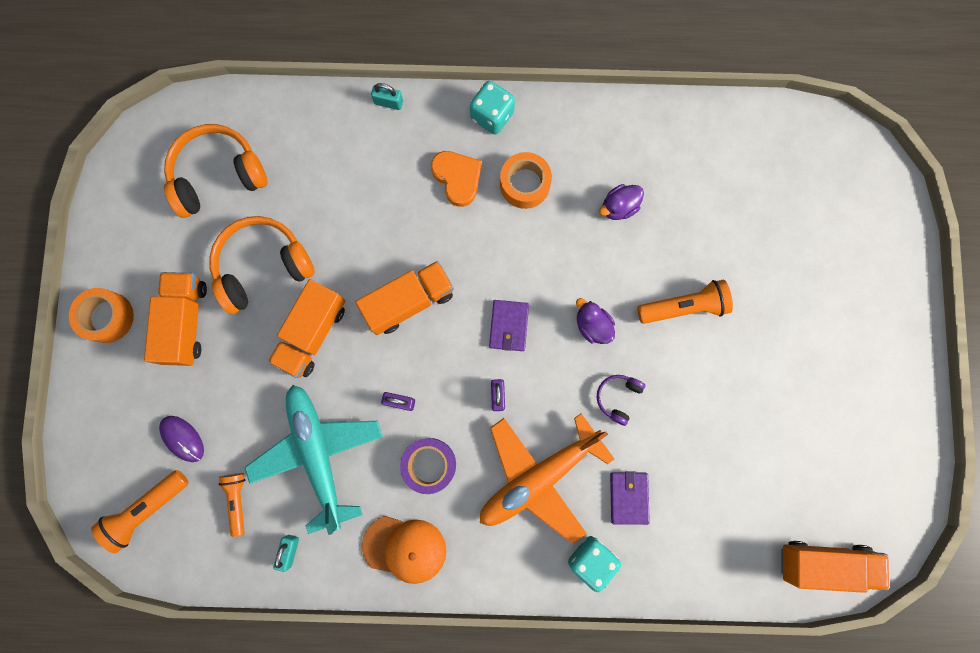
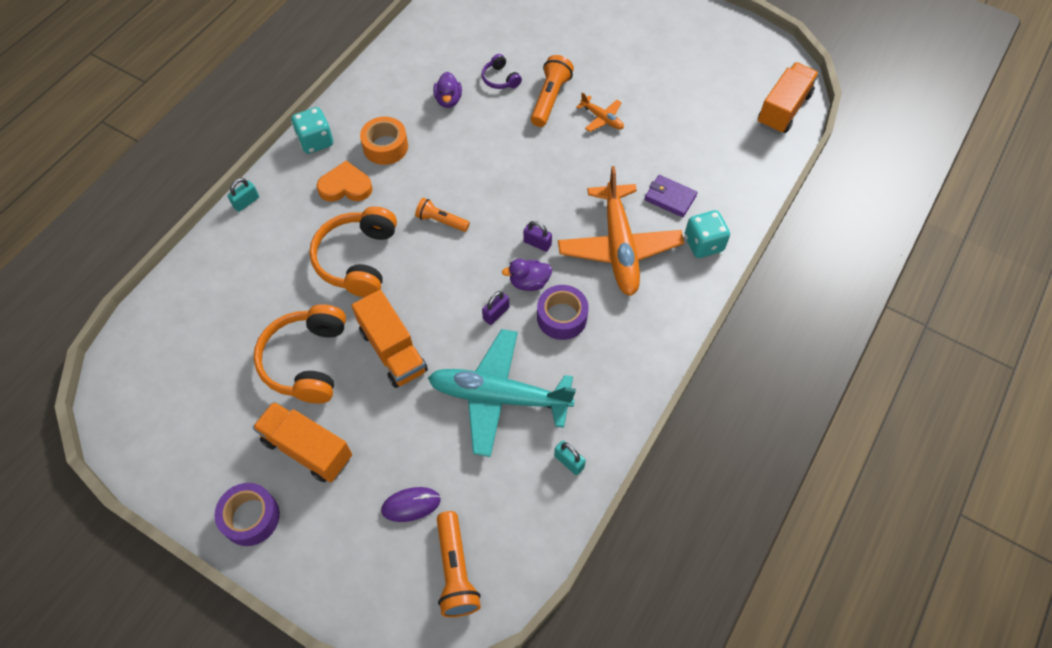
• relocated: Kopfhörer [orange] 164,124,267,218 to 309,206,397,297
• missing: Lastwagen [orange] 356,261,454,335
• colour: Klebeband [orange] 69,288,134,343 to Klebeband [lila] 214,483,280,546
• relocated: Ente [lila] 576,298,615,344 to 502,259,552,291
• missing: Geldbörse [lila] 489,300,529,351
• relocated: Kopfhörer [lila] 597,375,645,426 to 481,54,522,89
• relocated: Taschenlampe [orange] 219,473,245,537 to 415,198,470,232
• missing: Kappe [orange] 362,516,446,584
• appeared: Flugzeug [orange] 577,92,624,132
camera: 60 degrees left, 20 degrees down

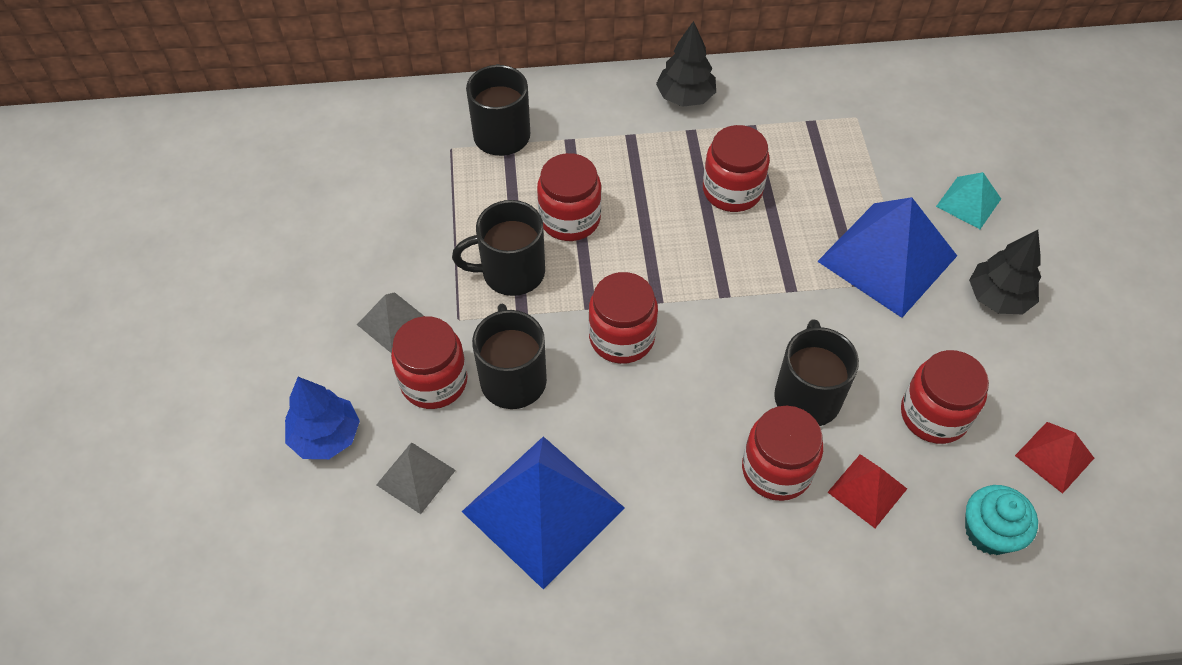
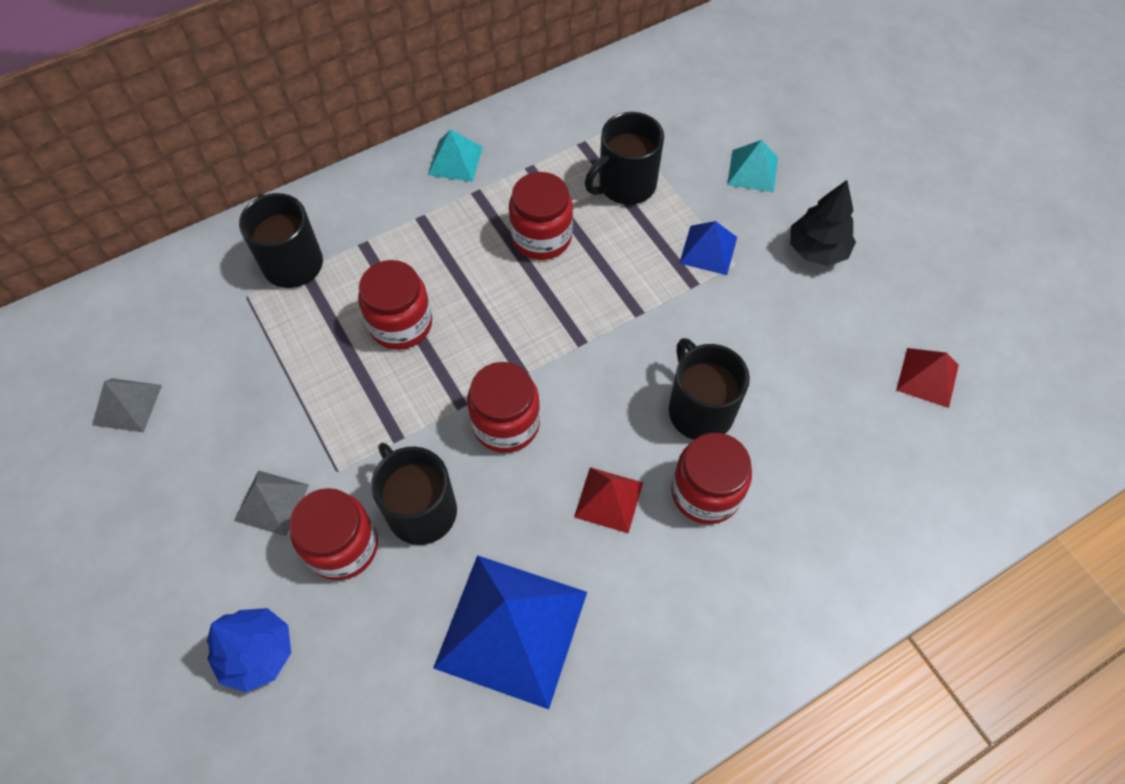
• exchanged: Baum [schwarz] 656,21,716,107 to Pyramide [türkis] 428,129,483,182
• size: Pyramide [blau] 817,197,957,318 = 679,221,737,275 x0.50
• relocated: Tasse [schwarz] 452,200,545,296 to 585,112,664,205
• missing: Einmachglas [rot] 901,350,989,444
• relocated: Pyramide [grau] 376,442,456,514 to 92,378,162,432
• relocated: Pyramide [rot] 828,454,907,528 to 574,467,643,534
• missing: Muffin [türkis] 965,485,1038,555
camera: 25 degrees left, 5 degrees up

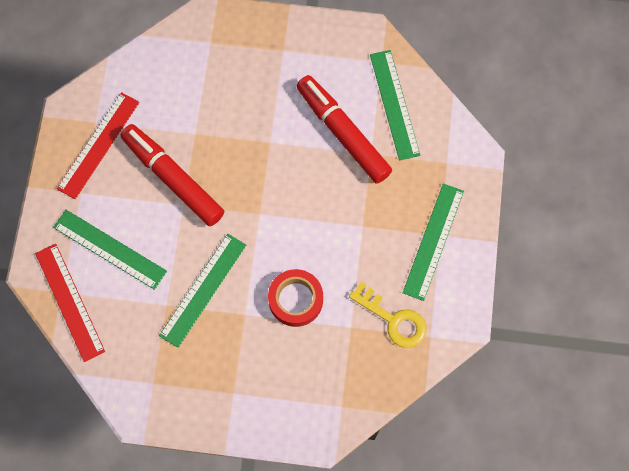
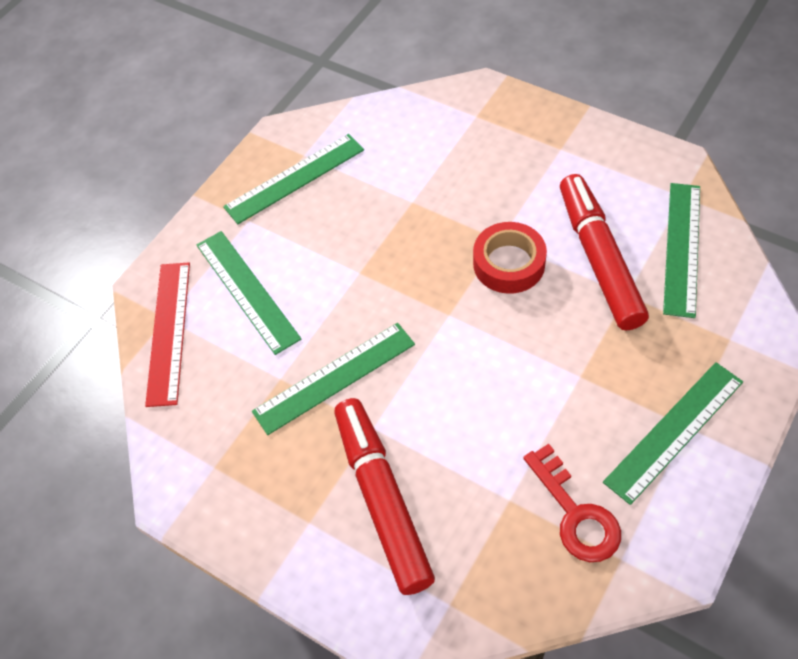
• colour: Lineal [rot] 57,92,140,199 to Lineal [grün] 223,134,364,224
• relocated: Filzstift [rot] 120,124,224,226 to 334,398,435,595
• relocated: Klebeband [rot] 268,269,323,327 to 473,222,547,294
• colour: Schlüssel [gelb] 349,282,426,348 to Schlüssel [rot] 523,444,621,562
camera: 30 degrees right, 15 degrees down

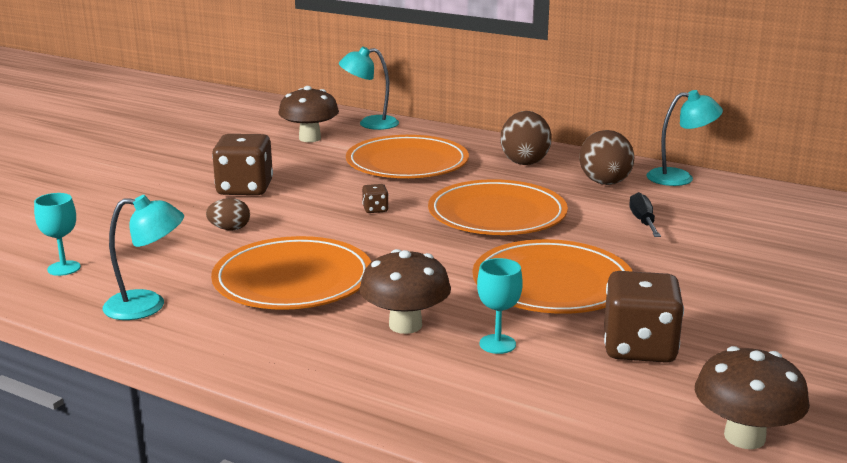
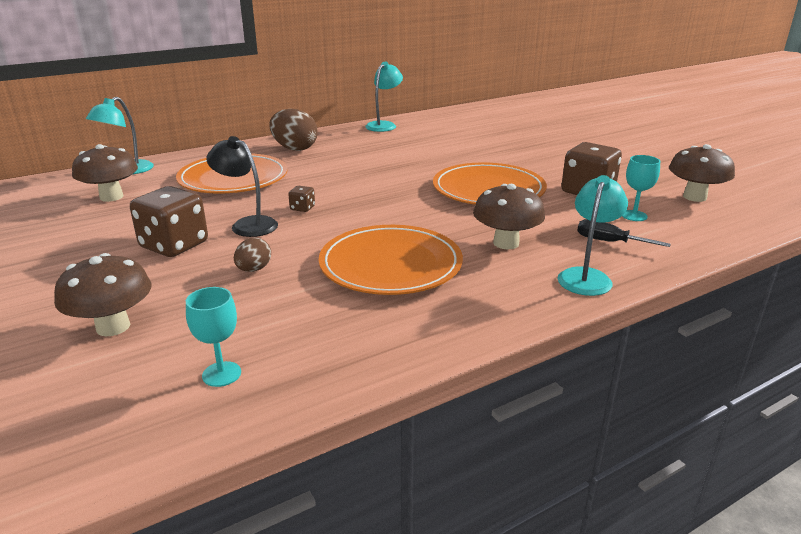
• missing: Ei [braun] 579,130,634,185
• missing: Teller [orange] 428,179,568,235
• relocated: Schraubenzieher [schwarz] 629,192,661,237 to 577,219,671,247
• relocated: Lampe [türkis] 102,195,184,320 to 557,175,628,296
• relocated: Kelch [türkis] 477,258,523,354 to 622,155,660,221
• appeared: Lampe [schwarz] 206,136,278,237
• appeared: Pilz [braun] 54,253,151,336
camera: 60 degrees left, 5 degrees up

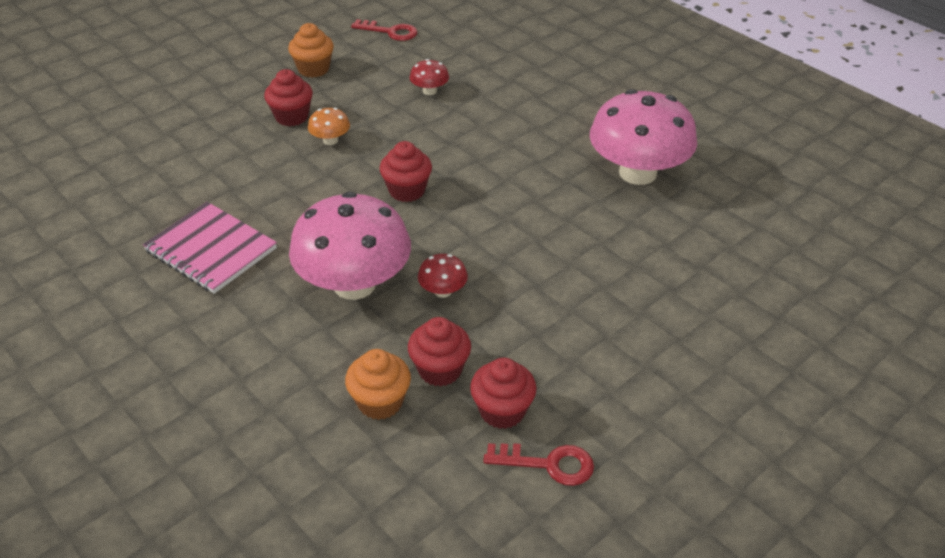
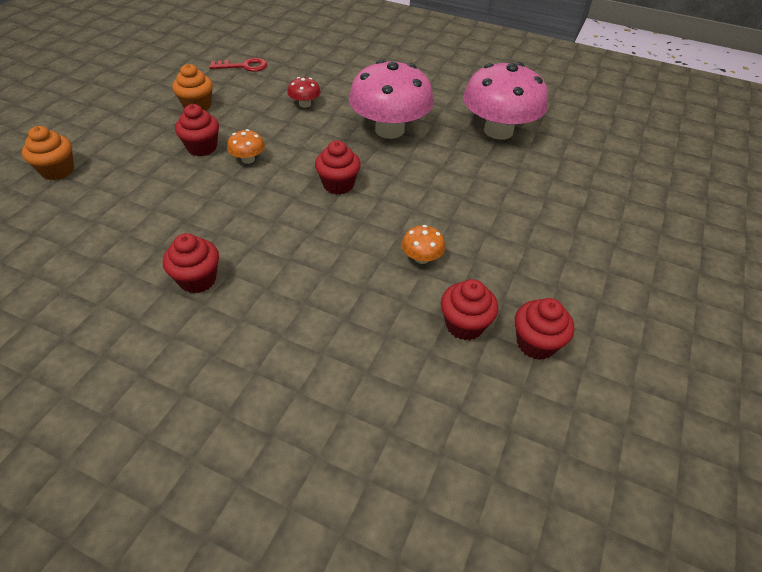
• relocated: Pilz [rosa] 289,192,411,300 to 349,60,434,139
• exchanged: Notizbuch [rosa] 143,202,277,294 to Muffin [rot] 163,233,219,293
• colour: Pilz [rot] 418,254,468,298 to Pilz [orange] 402,225,445,264
• relocated: Muffin [orange] 345,349,411,420 to 22,126,74,180
• missing: Schlüssel [rot] 483,443,594,486
camera: 25 degrees left, 5 degrees up

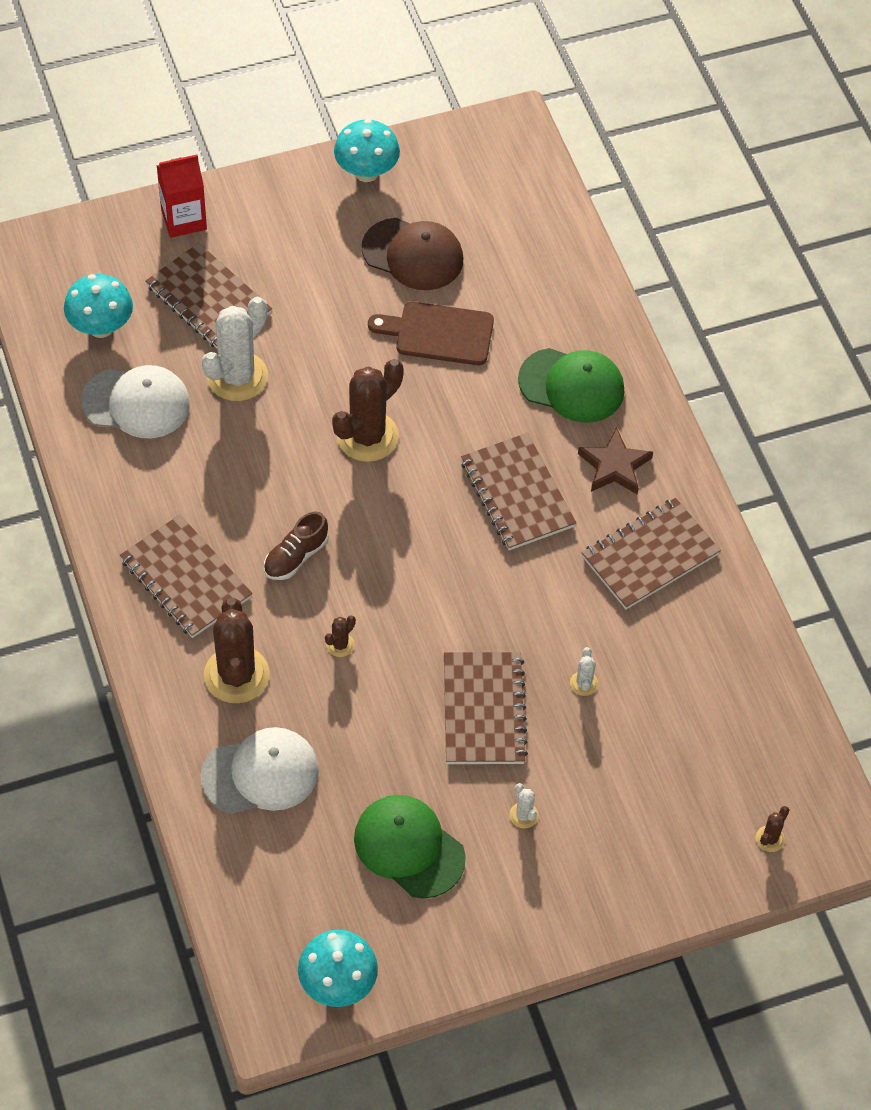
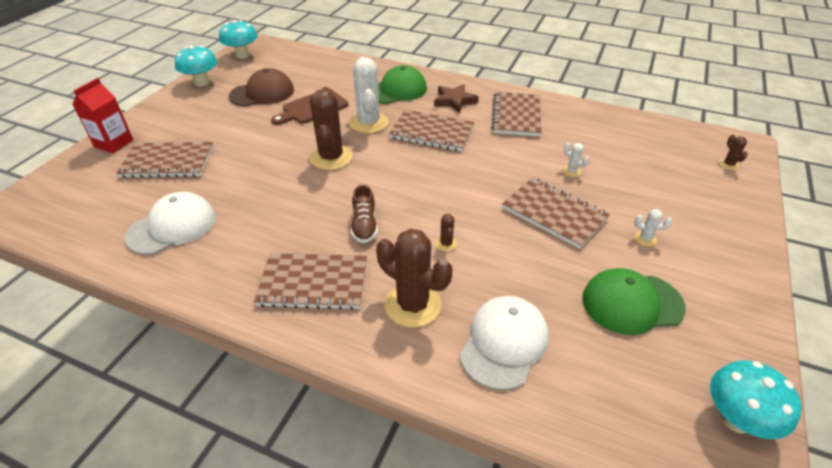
• relocated: Pilz [türkis] 64,274,133,338 to 219,20,258,59
• relocated: Kaktus [weiß] 202,297,268,401 to 349,57,388,134
camera: 45 degrees left, 15 degrees down

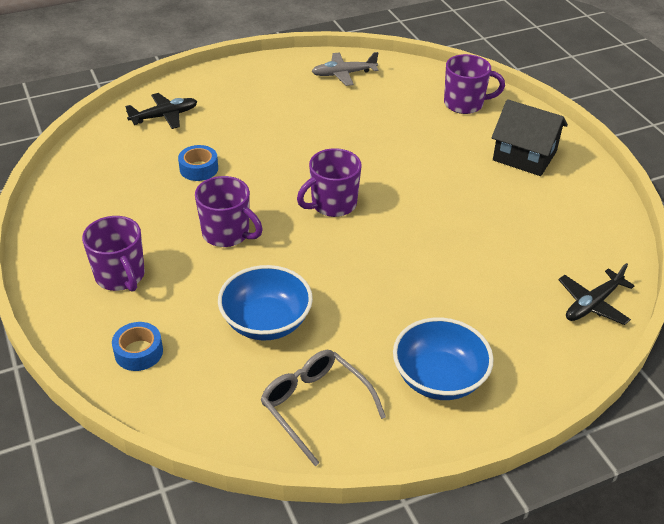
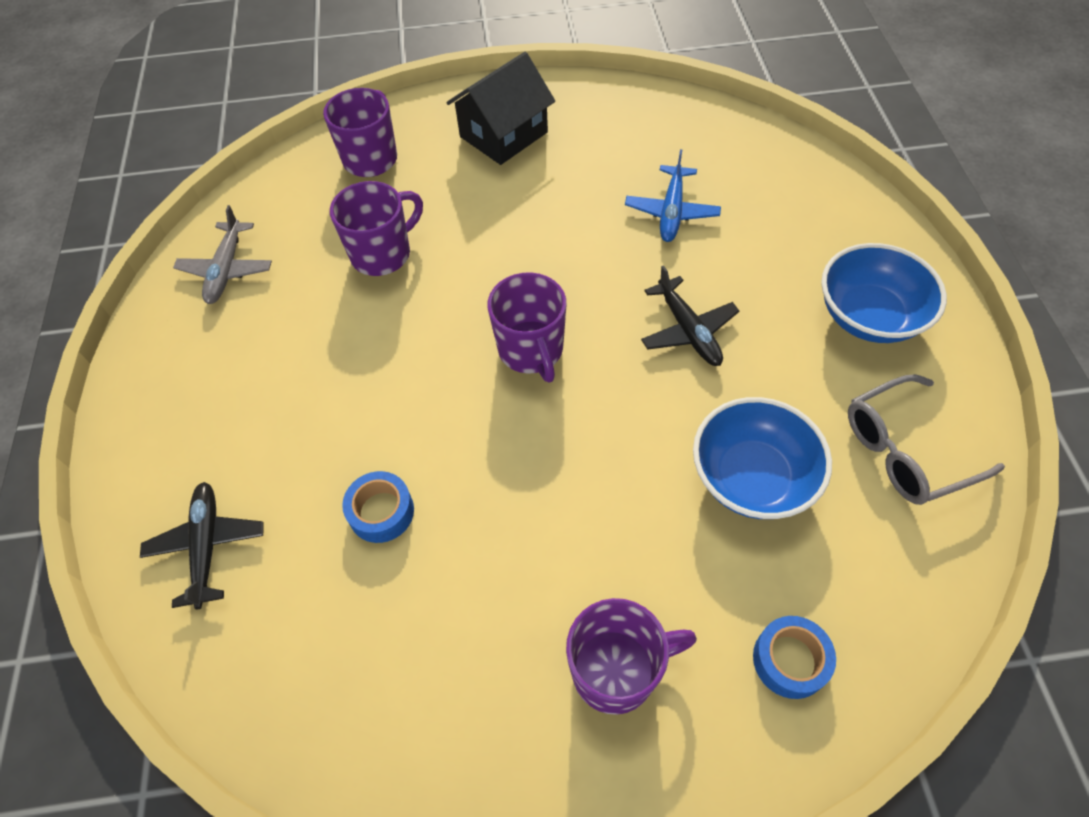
• relocated: Tasse [lila] 195,176,263,247 to 330,181,423,276
• relocated: Flugzeug [schwarz] 558,263,635,325 to 641,265,739,366
• appeared: Flugzeug [blau] 625,149,721,242
camera: 70 degrees left, 15 degrees up

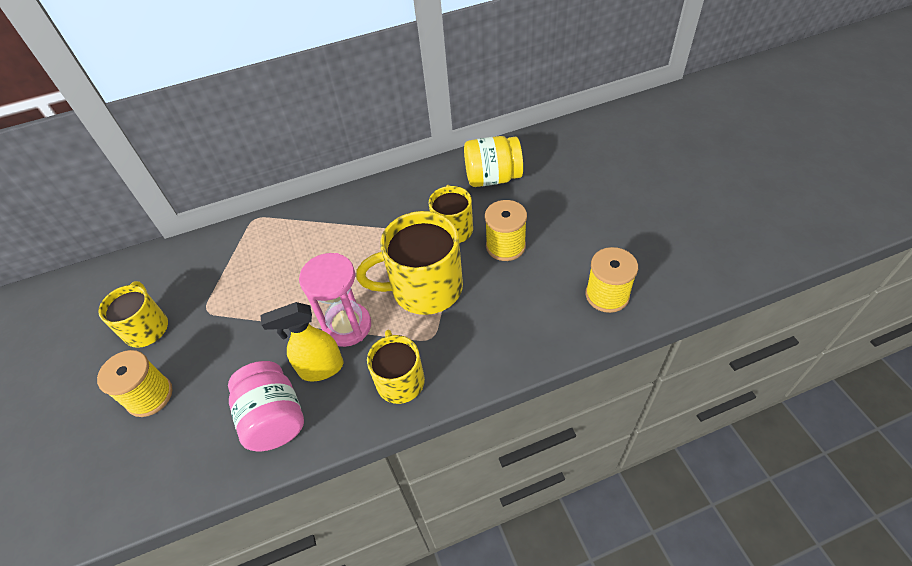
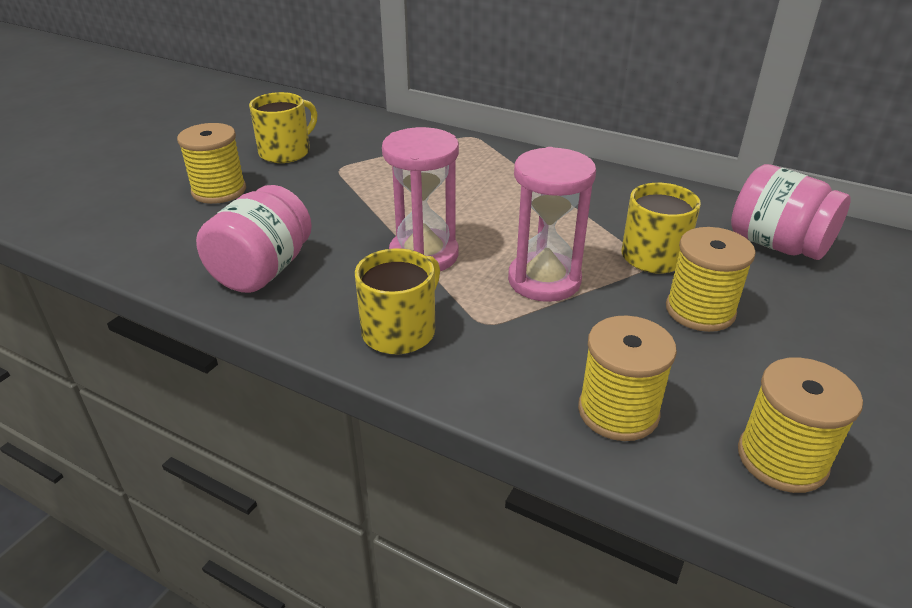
• colour: Einmachglas [gelb] 464,136,523,187 to Einmachglas [rosa] 731,164,851,260
• exchanged: Tasse [gelb] 356,211,463,315 to Sanduhr [rosa] 508,147,596,302
• missing: Sprühflasche [gelb] 260,302,343,381
• appeared: Garnrolle [gelb] 578,315,677,441
camera: 45 degrees right, 15 degrees down

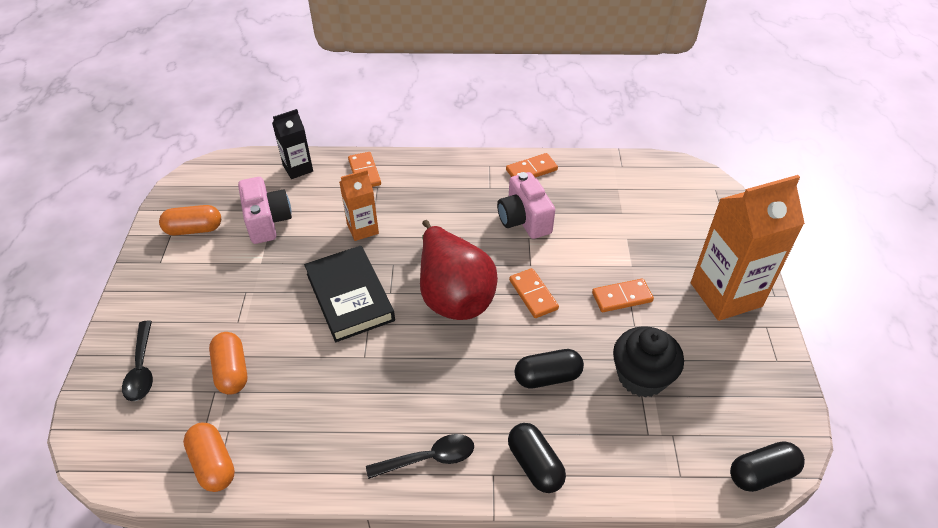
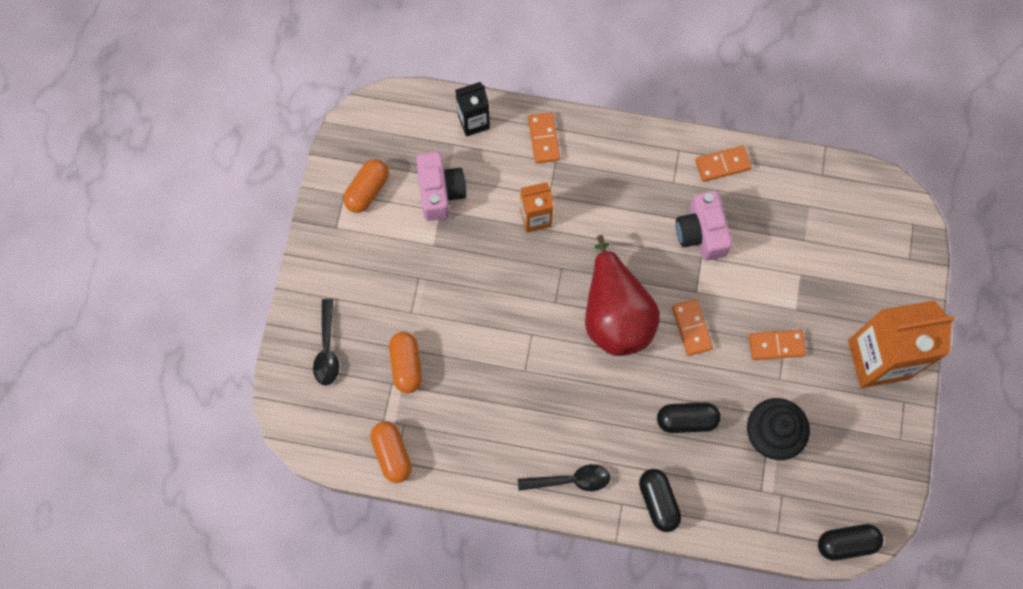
• spun: Kapsel [orange] 159,205,221,235 = 343,159,389,213 60 degrees counterclockwise
• missing: Buch [schwarz] 304,246,395,342
camera: 10 degrees right, 25 degrees up

